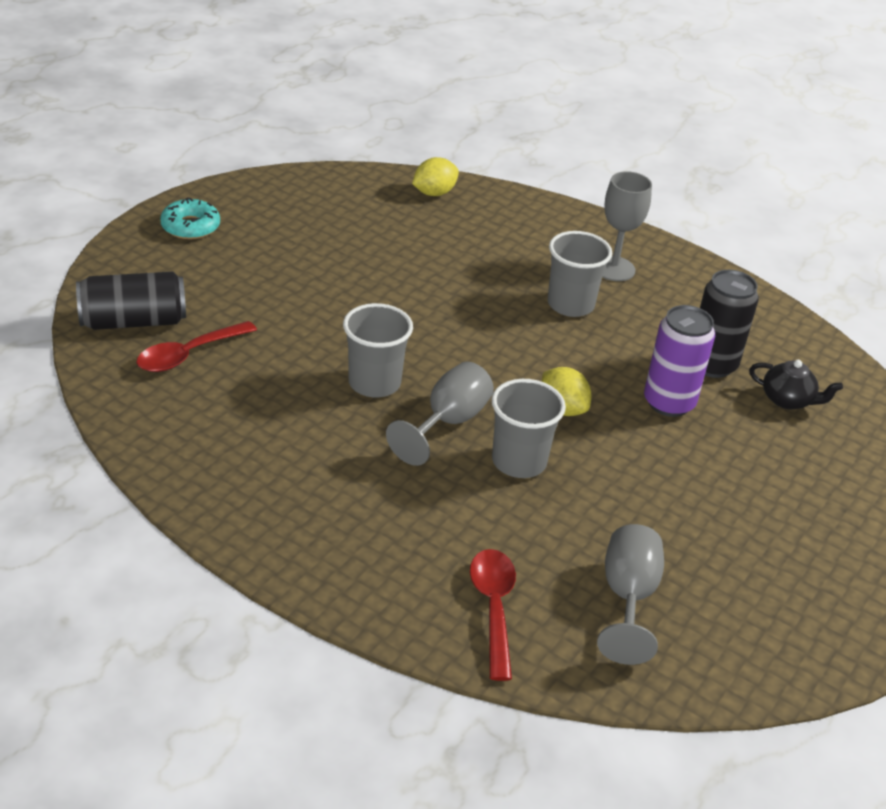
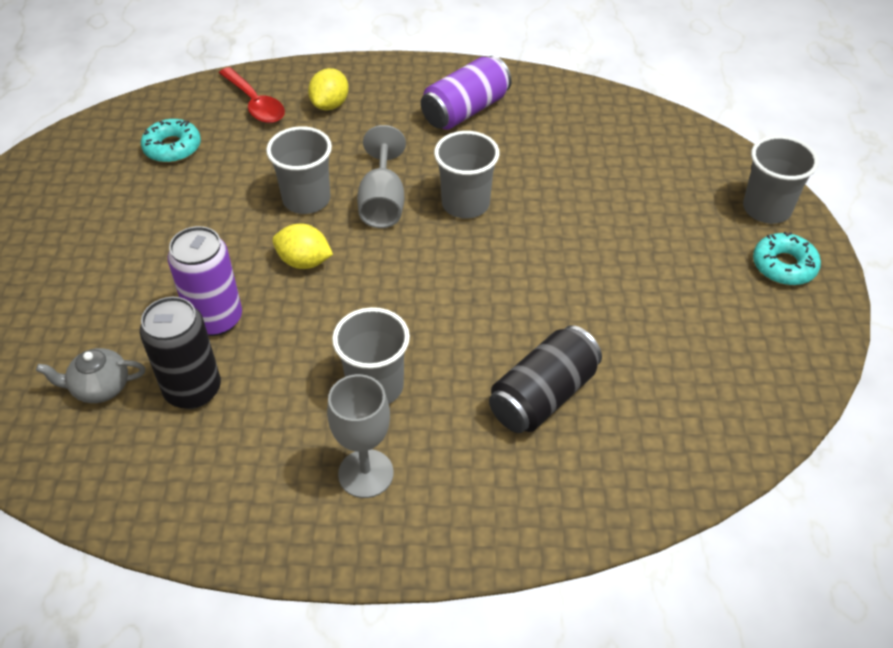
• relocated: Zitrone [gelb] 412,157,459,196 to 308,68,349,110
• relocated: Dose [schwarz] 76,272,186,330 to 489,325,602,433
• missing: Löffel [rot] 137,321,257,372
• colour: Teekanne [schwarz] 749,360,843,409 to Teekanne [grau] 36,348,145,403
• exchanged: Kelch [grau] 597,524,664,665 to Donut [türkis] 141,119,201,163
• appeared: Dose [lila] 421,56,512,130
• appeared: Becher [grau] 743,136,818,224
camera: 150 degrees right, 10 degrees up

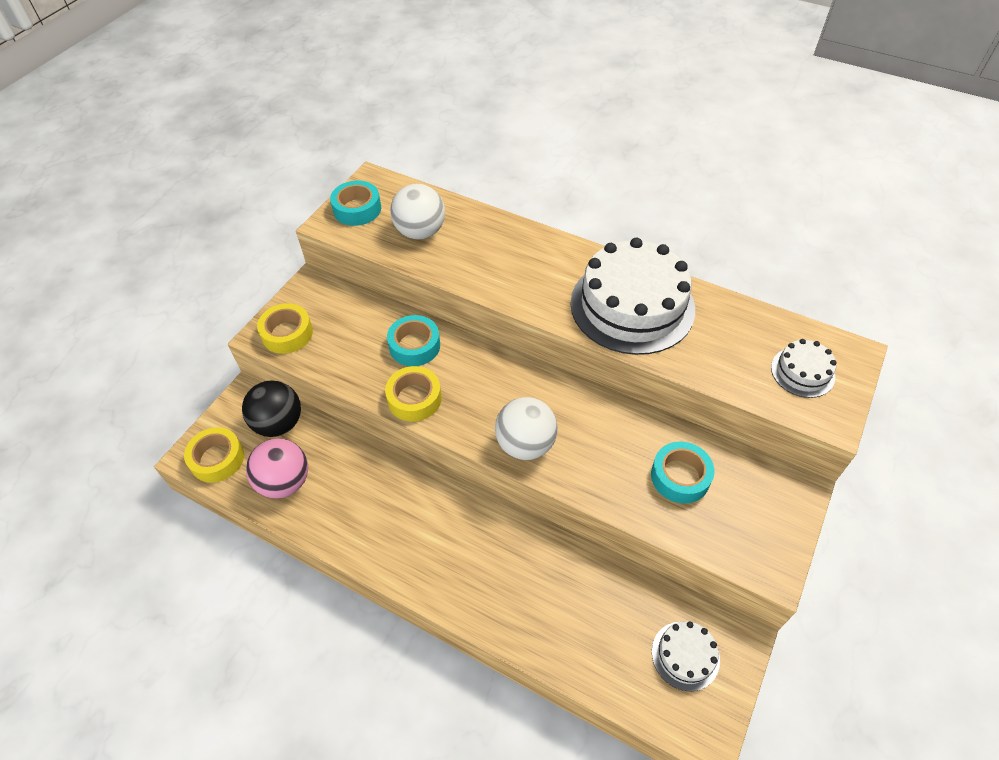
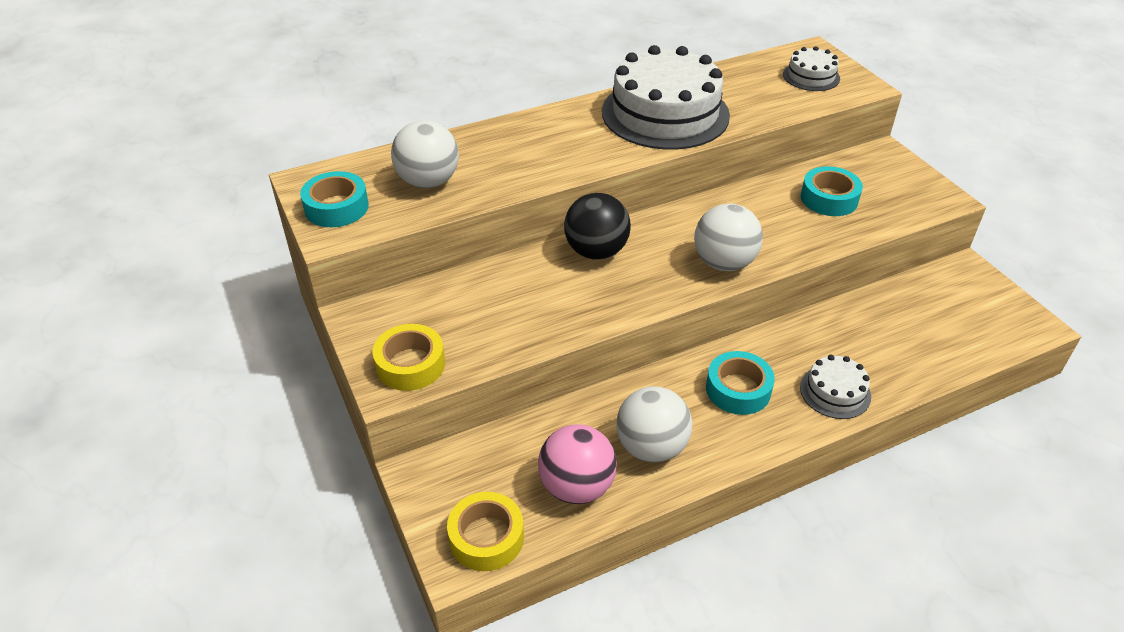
• relocated: Klebeband [türkis] 387,315,440,366 to 706,351,775,415
• missing: Klebeband [gelb] 385,366,442,422
• relocated: Ball [schwarz] 242,381,301,437 to 564,193,631,260
• relocated: Kuchen [weiß] 652,621,720,691 to 800,355,871,419
• appeared: Ball [weiß] 616,386,693,463
camera: 55 degrees left, 10 degrees down

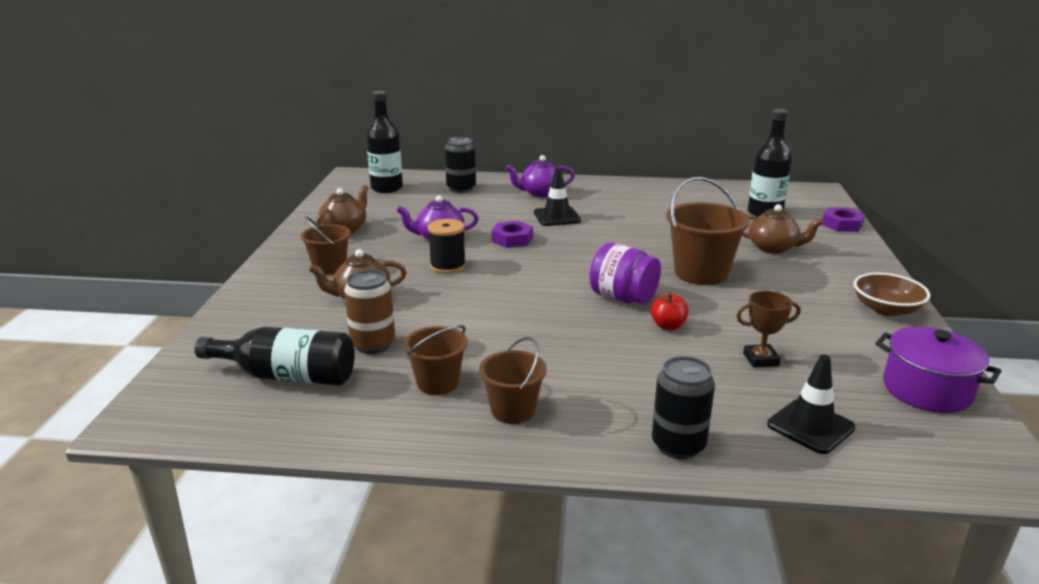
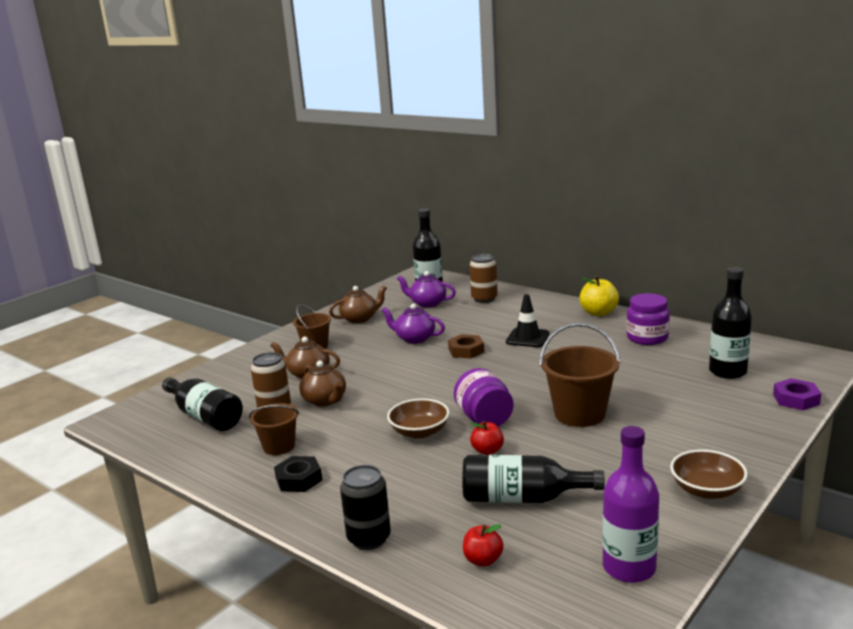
• colour: Dose [schwarz] 445,137,476,193 to Dose [braun] 470,254,498,303
• relocated: Teekanne [lila] 506,155,575,197 to 397,271,456,308
• relocated: Teekanne [braun] 742,204,823,254 to 299,361,346,406
• missing: Garnrolle [schwarz] 428,219,466,274
• colour: Sechskantmutter [lila] 491,221,533,248 to Sechskantmutter [braun] 448,334,484,359
• exchanged: Pokal [braun] 736,291,800,368 to Flasche [schwarz] 462,455,605,503
• exchanged: Kochtopf [lila] 875,327,1001,413 to Flasche [lila] 602,426,659,583
• exchanged: Eimer [braun] 479,337,547,424 to Sechskantmutter [schwarz] 274,456,322,492
• exchanged: Leitkegel [schwarz] 767,354,856,454 to Apfel [rot] 463,524,504,567
• appeared: Apfel [gelb] 579,276,619,316
• appeared: Einmachglas [lila] 626,293,670,345
• appeared: Schüssel [braun] 387,398,449,439
camera: 35 degrees right, 5 degrees down

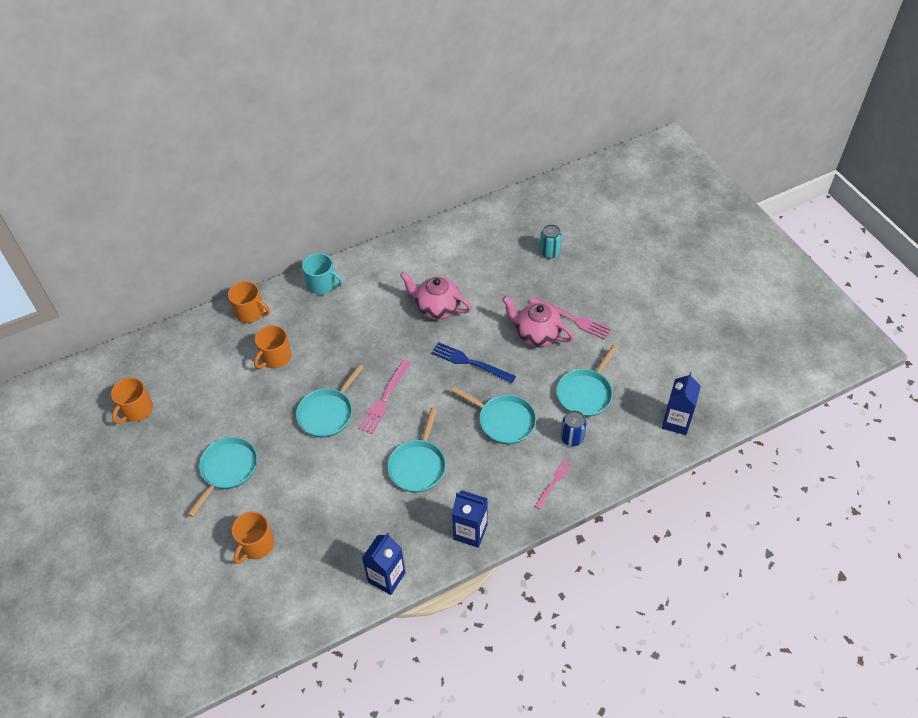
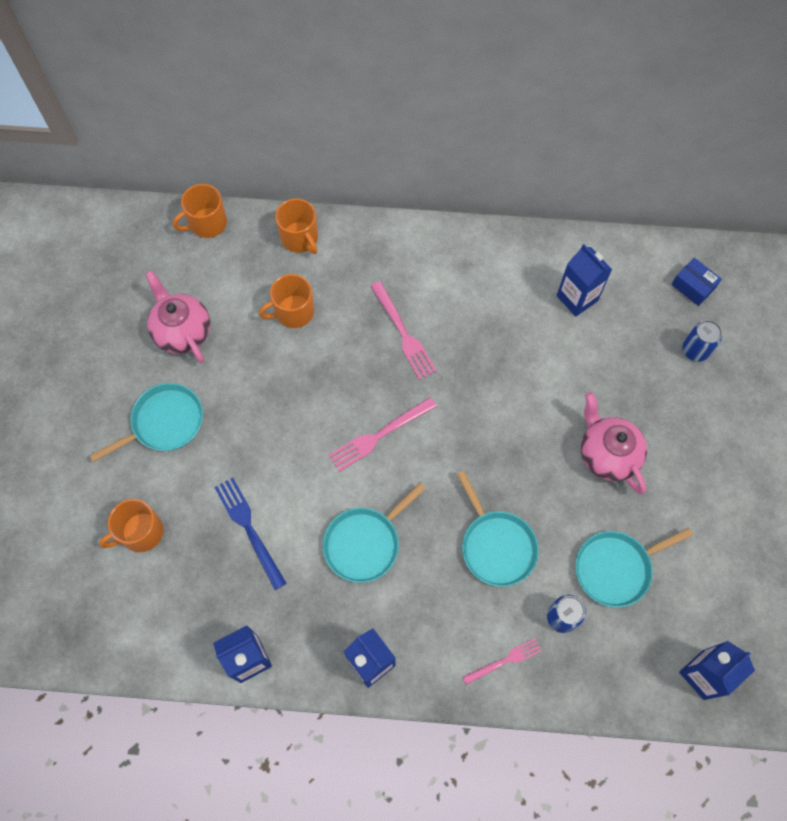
• colour: Dose [türkis] 540,224,562,259 to Dose [blau] 683,320,722,362
• missing: Tasse [türkis] 302,253,343,295
• relocated: Teekanne [rosa] 400,272,472,320 to 145,271,210,363
• relocated: Gabel [rosa] 529,297,611,340 to 370,281,437,380
• relocated: Gabel [blau] 431,342,516,383 to 214,478,287,590
• missing: Pfanne [türkis] 296,364,364,438
• relocated: Tasse [orange] 111,377,153,424 to 173,184,227,238
• appeared: Getränkekarton [blau] 557,244,612,317
• appeared: Schachtel [blau] 671,258,722,306
camera: 30 degrees right, 15 degrees up

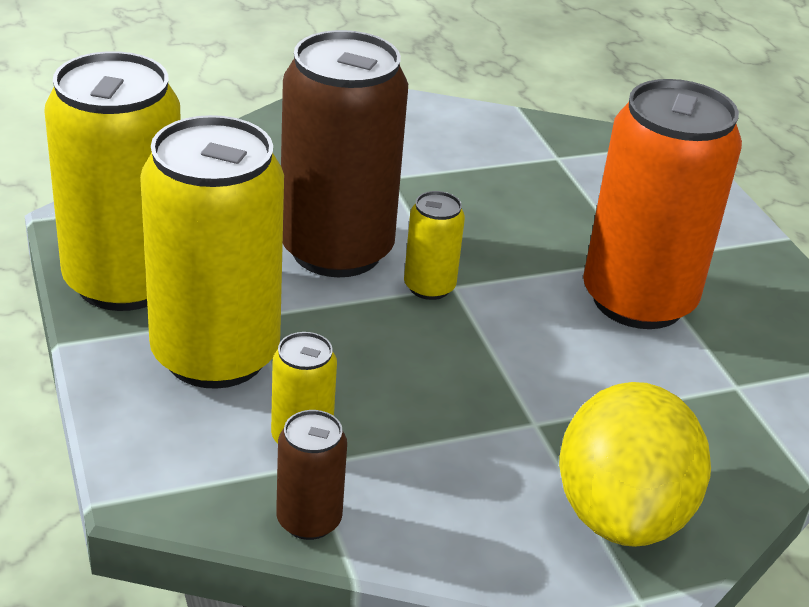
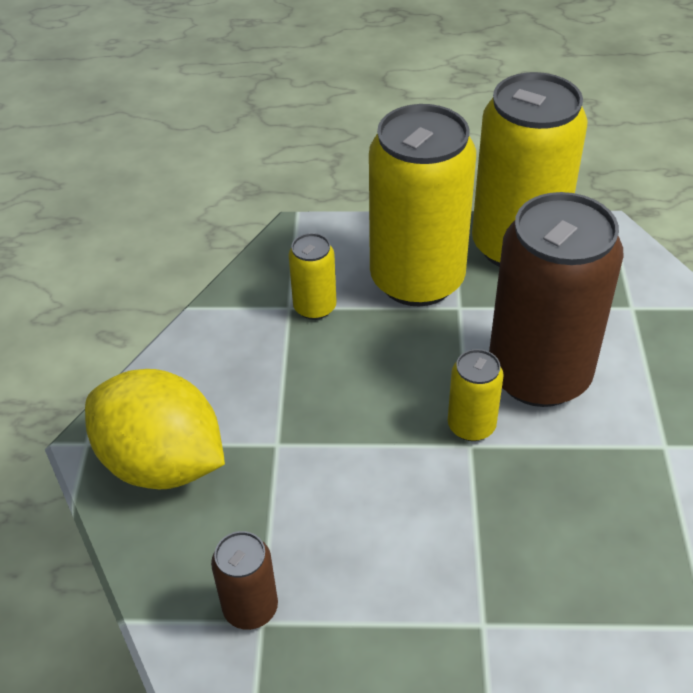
• missing: Dose [orange] 583,79,742,329
• relocated: Dose [braun] 276,410,347,540 to 211,531,278,630
camera: 115 degrees right, 10 degrees up

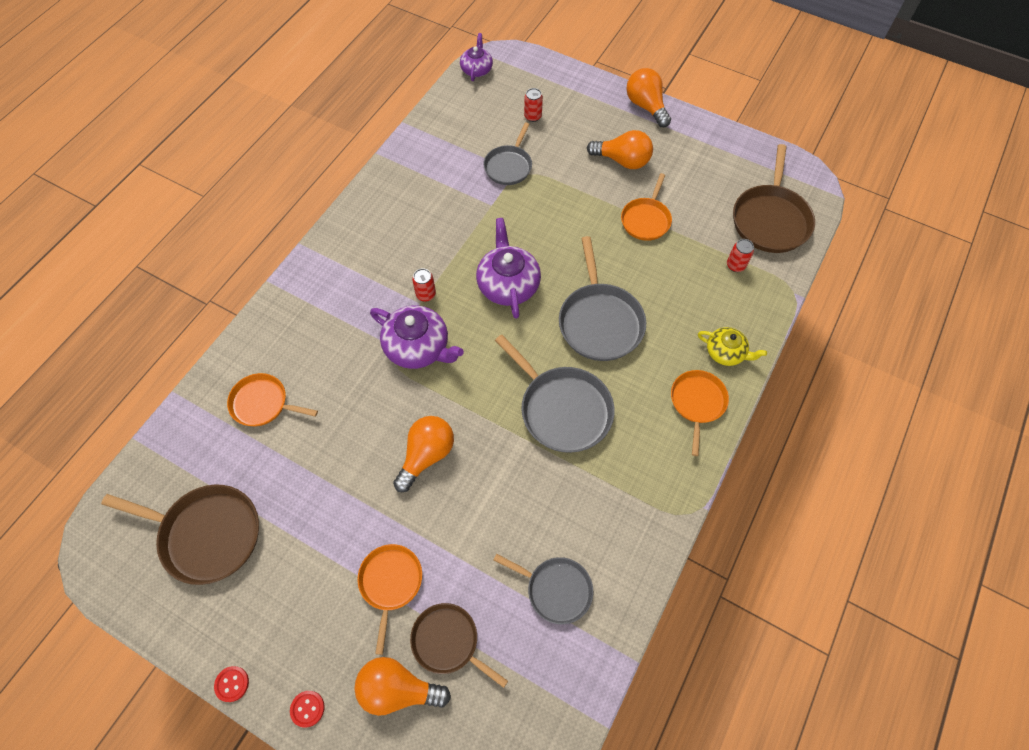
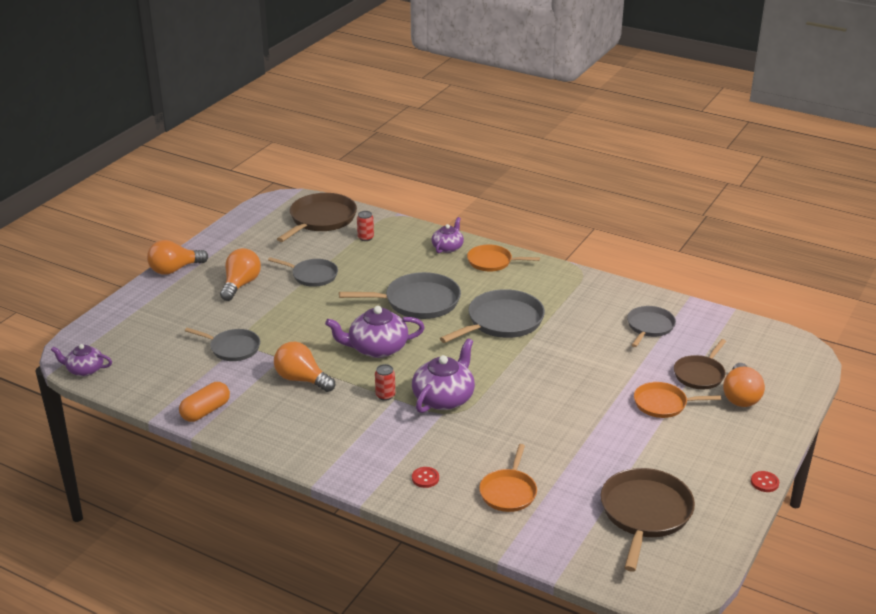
• missing: Dose [rot] 524,88,543,122
• spun: Pfanne [braun] 733,144,815,253 = 277,193,357,242 75 degrees counterclockwise
• colour: Pfanne [orange] 621,173,672,241 to Pfanne [grau] 268,257,338,287
• colour: Teekanne [gelb] 698,327,767,366 to Teekanne [lila] 431,217,464,253
• relocated: Glühbirne [orange] 393,416,454,492 to 274,342,335,392
• relocated: Knopf [rot] 290,691,325,728 to 412,467,439,488
• appeared: Kapsel [orange] 179,382,230,422
camera: 90 degrees left, 30 degrees down

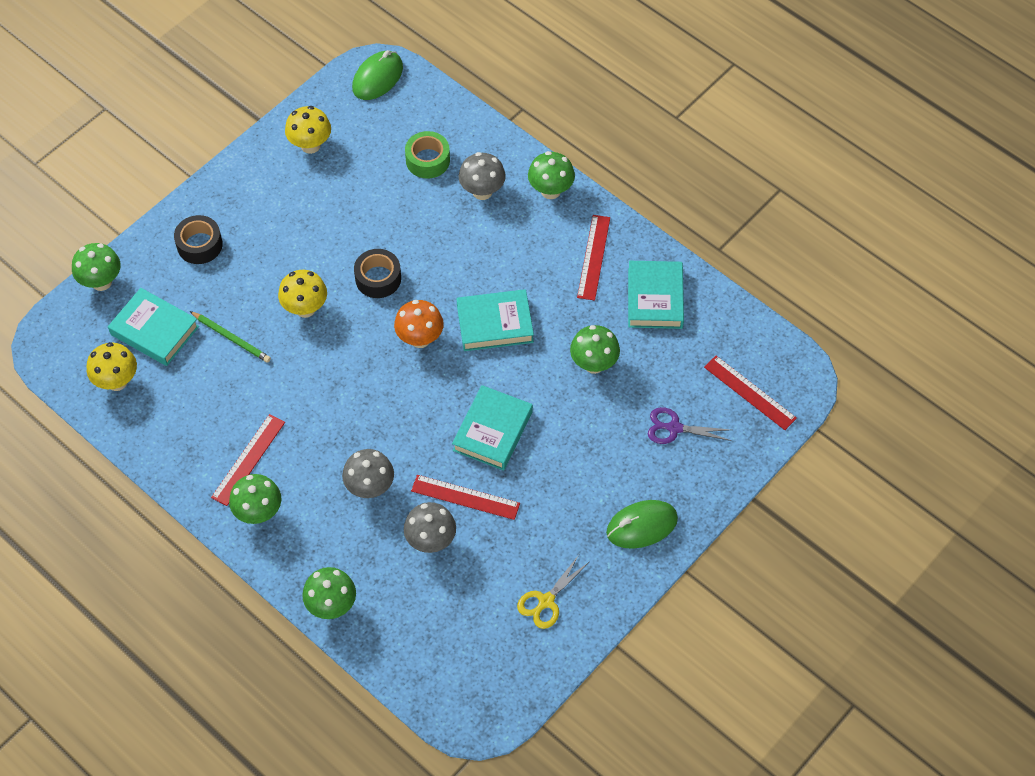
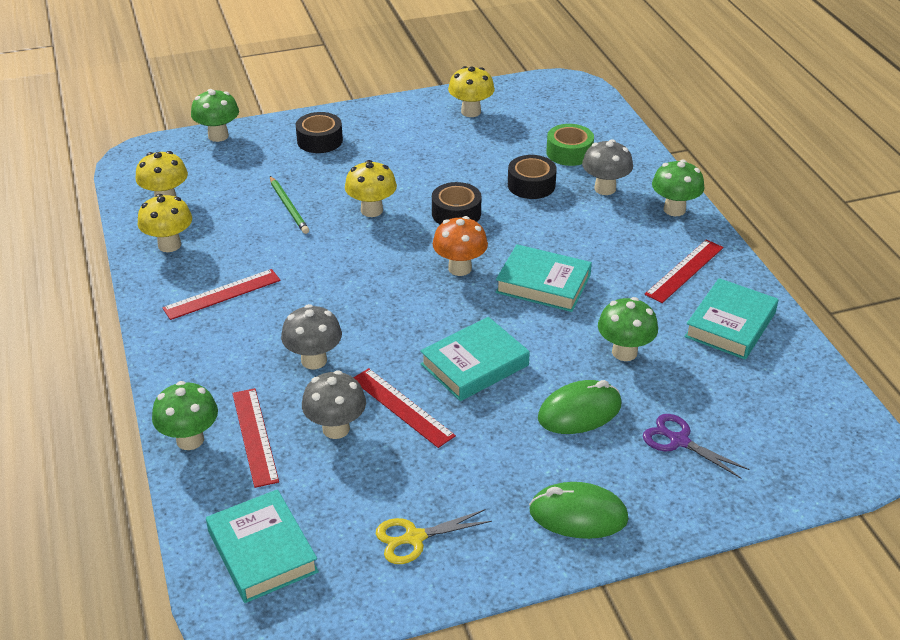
• relocated: Computermaus [grün] 352,50,403,100 to 538,380,621,434
• relocated: Buch [türkis] 108,288,199,366 to 206,489,319,603
• relocated: Lineal [rot] 704,356,797,430 to 232,388,279,488
• missing: Pilz [grün] 229,474,281,524
• appeared: Klebeband [schwarz] 508,155,557,199
• appeared: Pilz [gelb] 138,194,192,252
camera: 30 degrees right, 20 degrees down

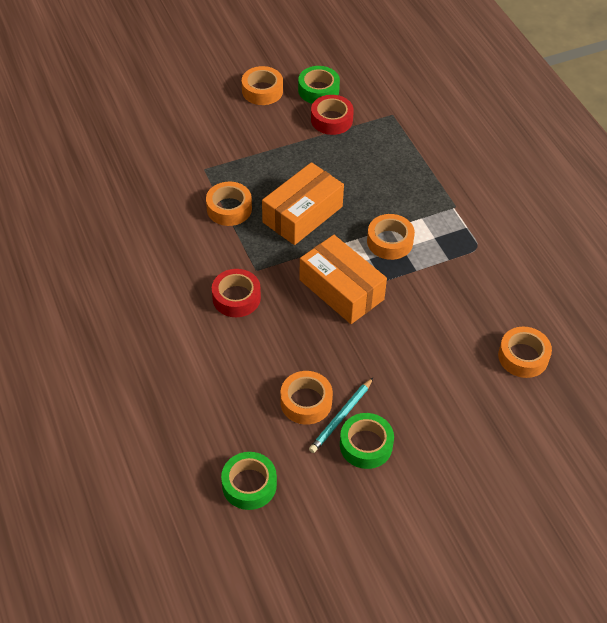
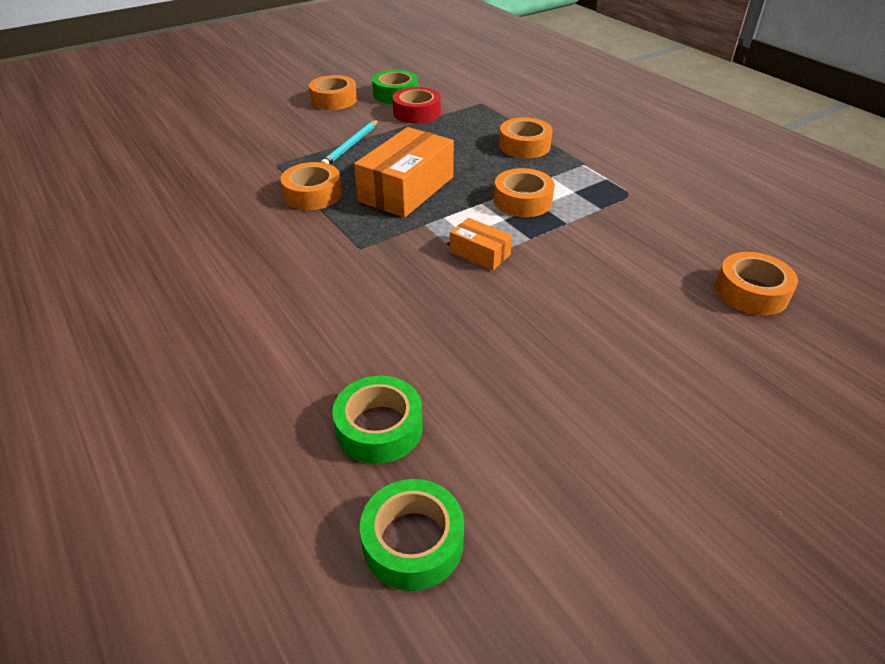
• size: Schachtel [orange] 299,235,387,324 = 450,218,512,270 x0.51
• missing: Klebeband [rot] 212,269,261,317
• relocated: Klebeband [orange] 280,371,333,425 to 499,117,553,158
• relocated: Bleistift [türkis] 309,378,373,453 to 321,120,378,164
• relocated: Klebeband [grün] 340,413,394,469 to 332,376,423,464
camera: 10 degrees left, 10 degrees down

